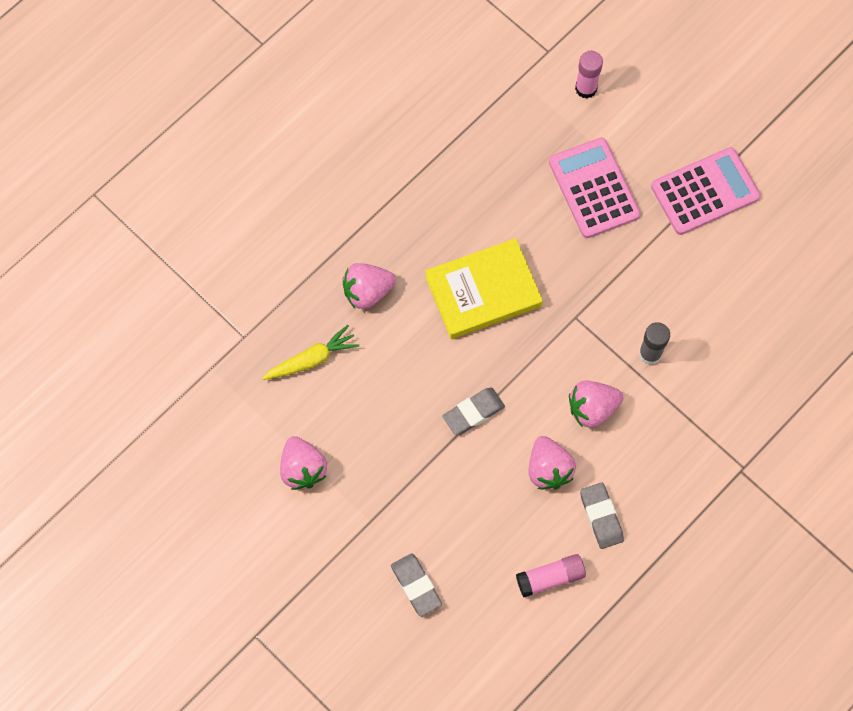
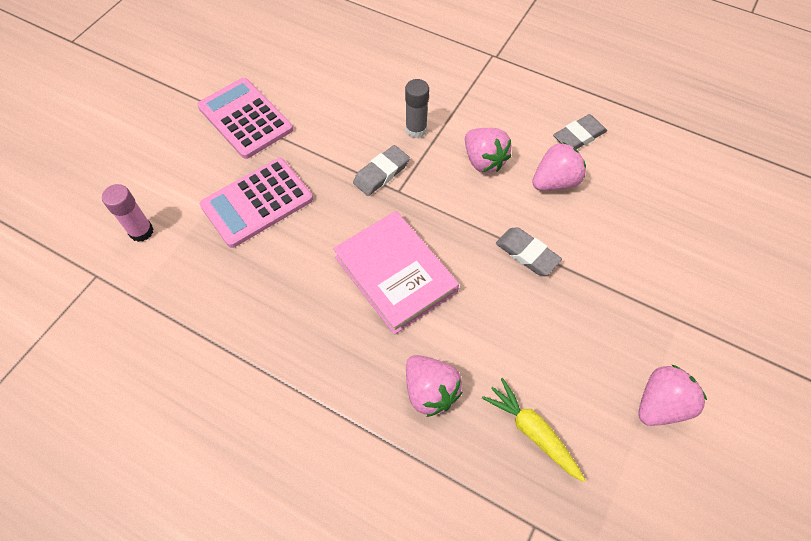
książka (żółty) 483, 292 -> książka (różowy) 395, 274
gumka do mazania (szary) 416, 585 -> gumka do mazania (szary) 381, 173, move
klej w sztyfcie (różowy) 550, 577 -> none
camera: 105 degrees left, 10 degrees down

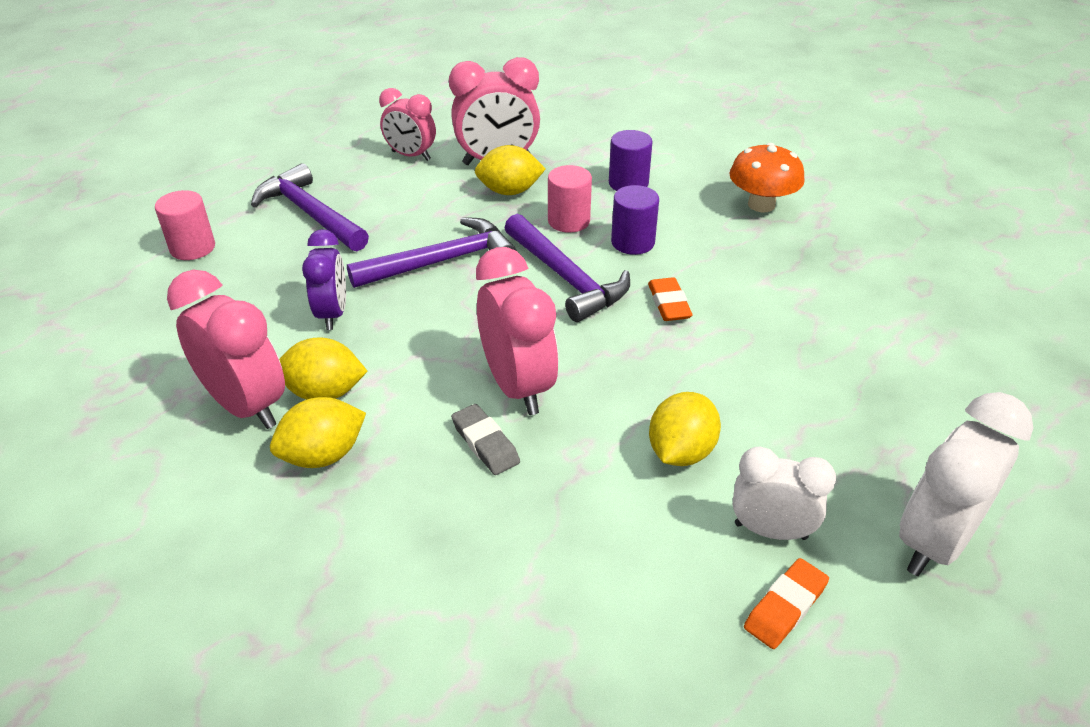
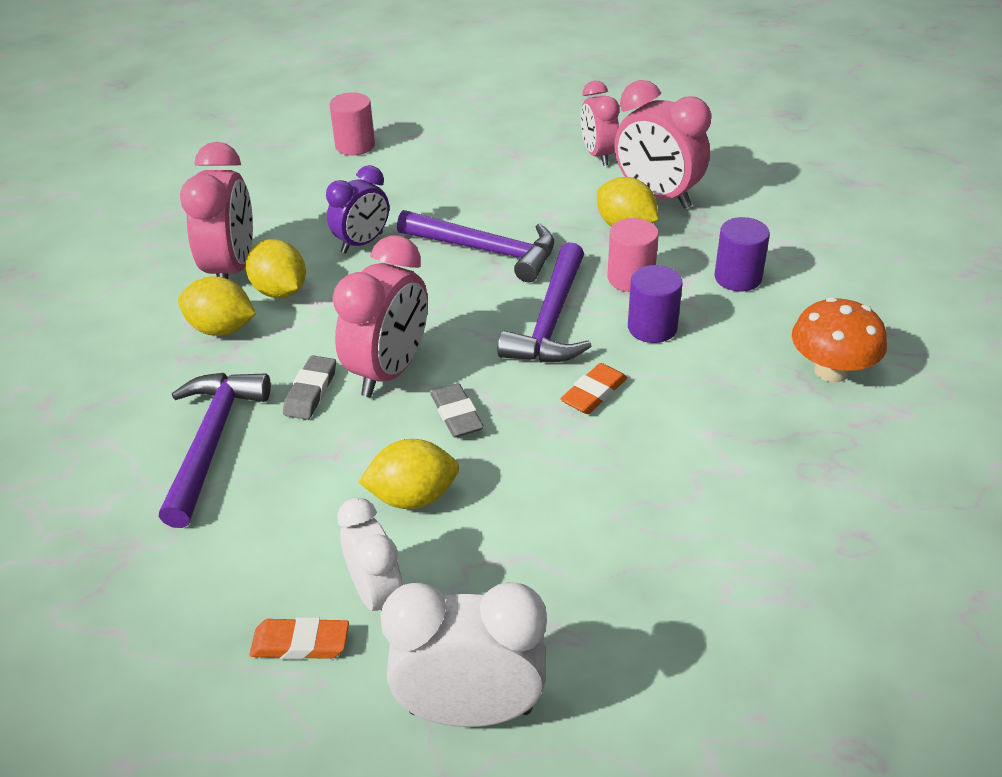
młotek (fioletowy) 310, 214 -> młotek (fioletowy) 211, 442, move
none -> gumka do mazania (szary) 456, 415
camera: 50 degrees right, 0 degrees up

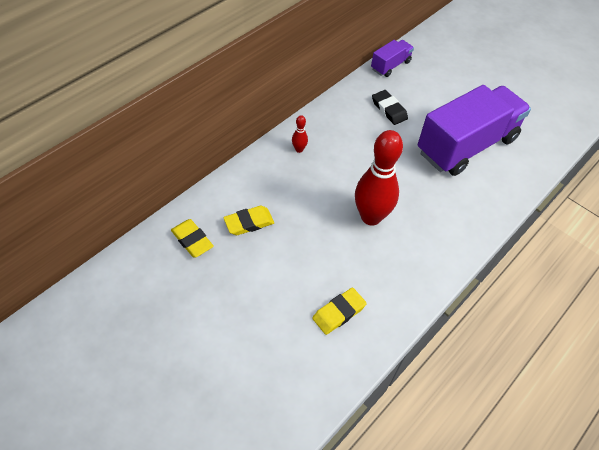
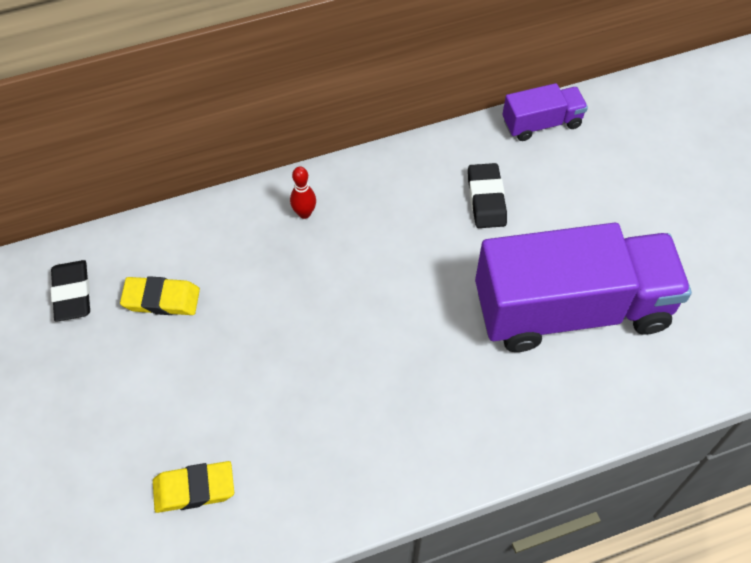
kręgiel (czerwony) 371, 217 -> none
gumka do mazania (żółty) 192, 240 -> gumka do mazania (czarny) 72, 293
camera: 30 degrees right, 5 degrees up

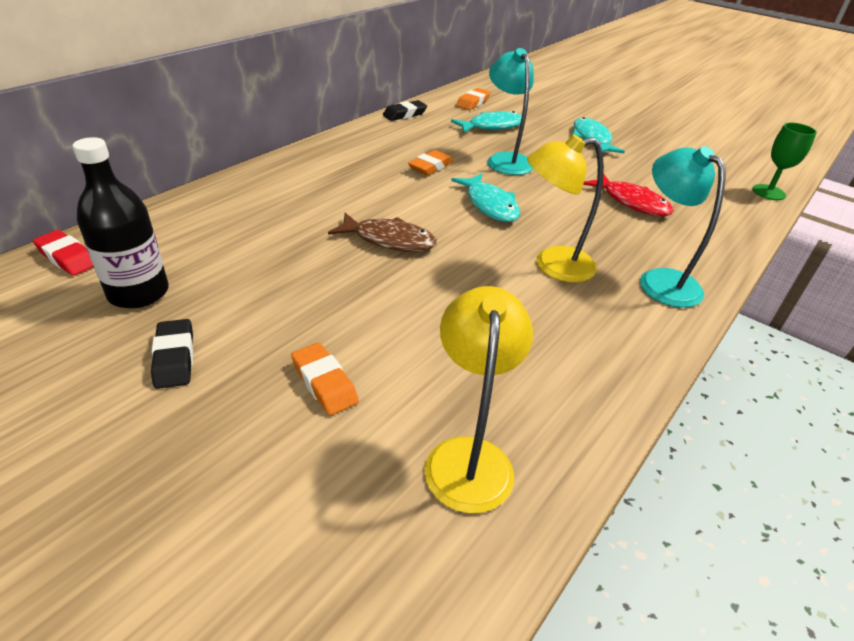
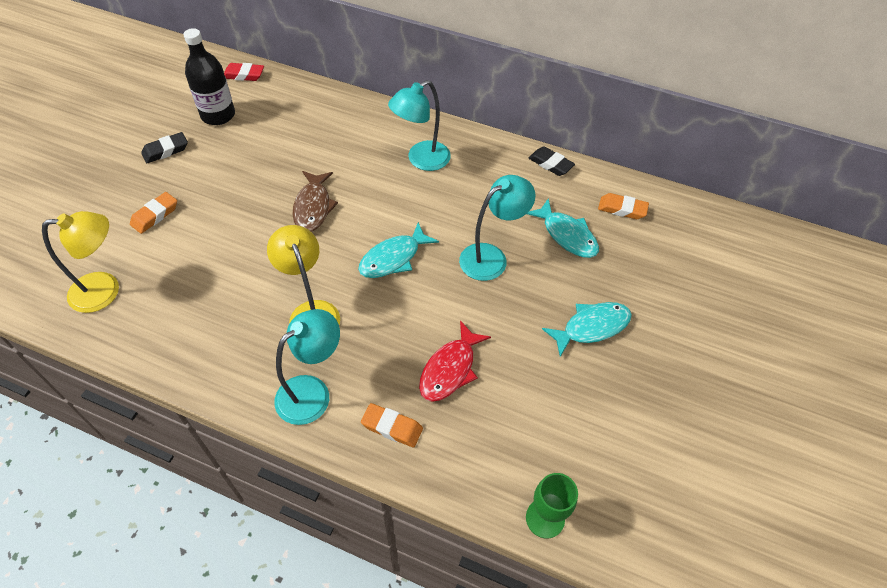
gumka do mazania (pomarańczowy) 430, 167 -> gumka do mazania (pomarańczowy) 392, 427, move
gumka do mazania (czerwony) 67, 257 -> gumka do mazania (czerwony) 244, 75, 75 degrees clockwise
none -> lampka (turkusowy) 421, 160
camera: 75 degrees right, 15 degrees up

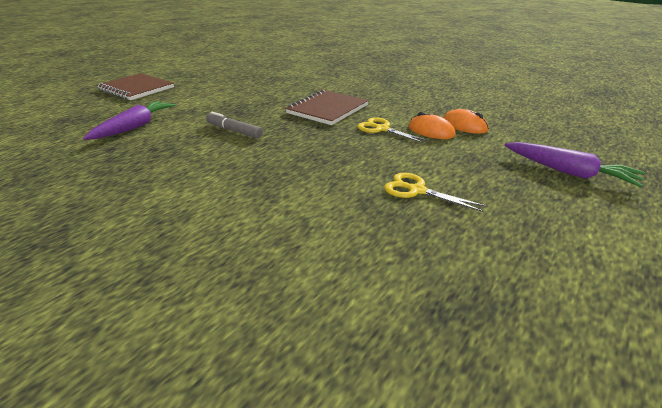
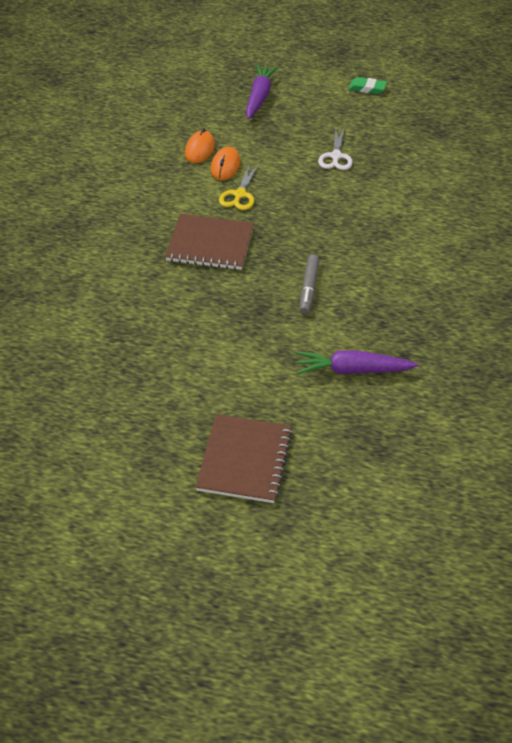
nożyczki (żółty) 417, 190 -> nożyczki (biały) 336, 156
none -> gumka do mazania (zielony) 367, 88
camera: 115 degrees left, 15 degrees up

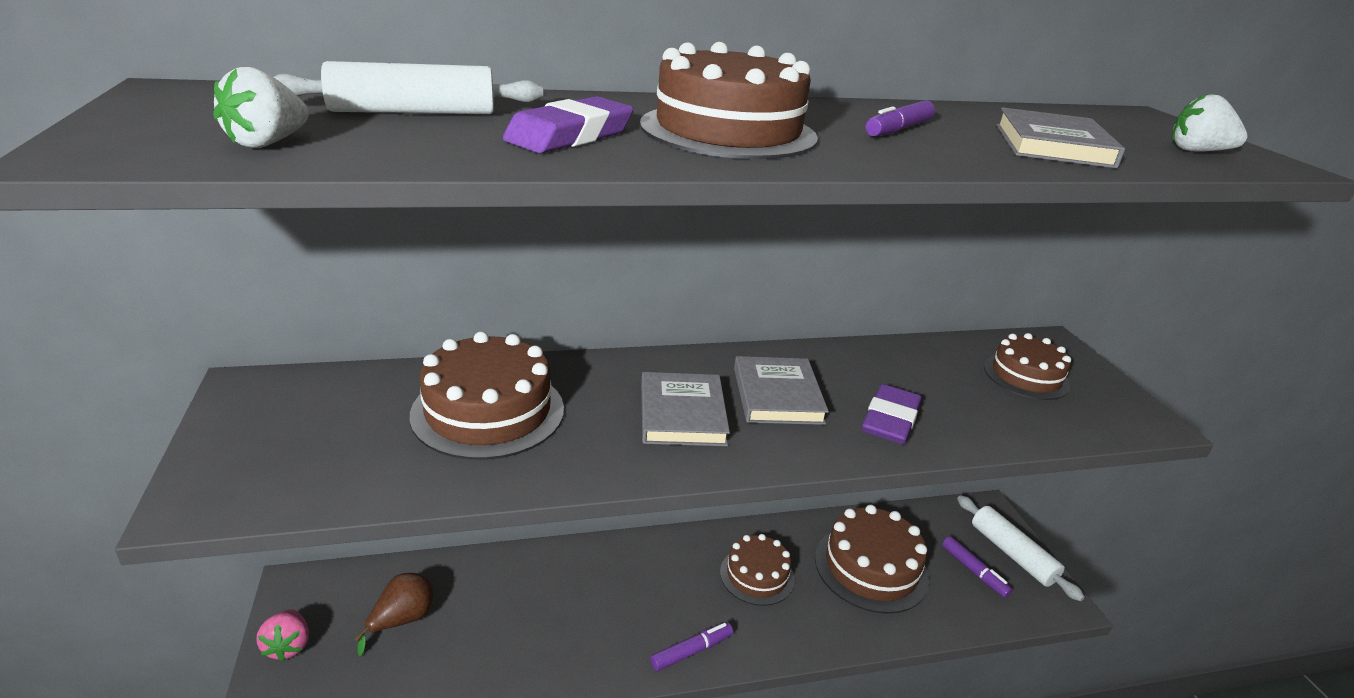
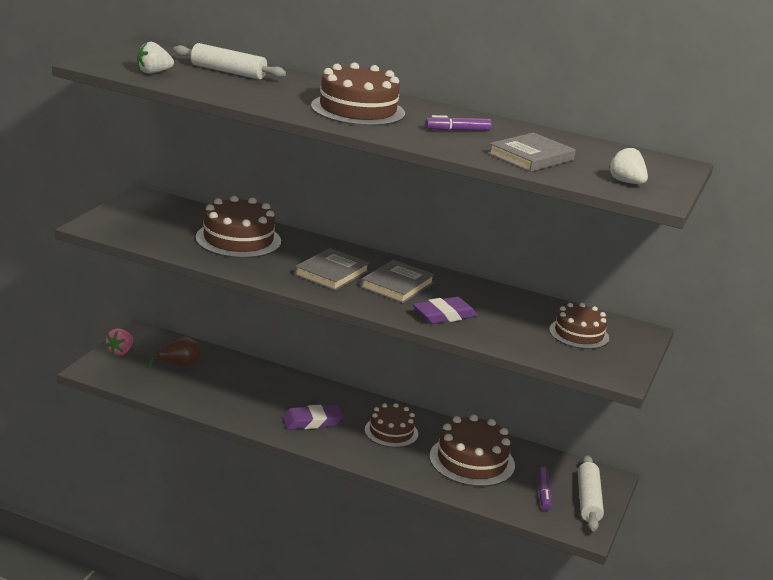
gumka do mazania (fioletowy) 570, 135 -> gumka do mazania (fioletowy) 312, 421, move
flamaster (fioletowy) 691, 651 -> none
camera: 35 degrees right, 5 degrees down

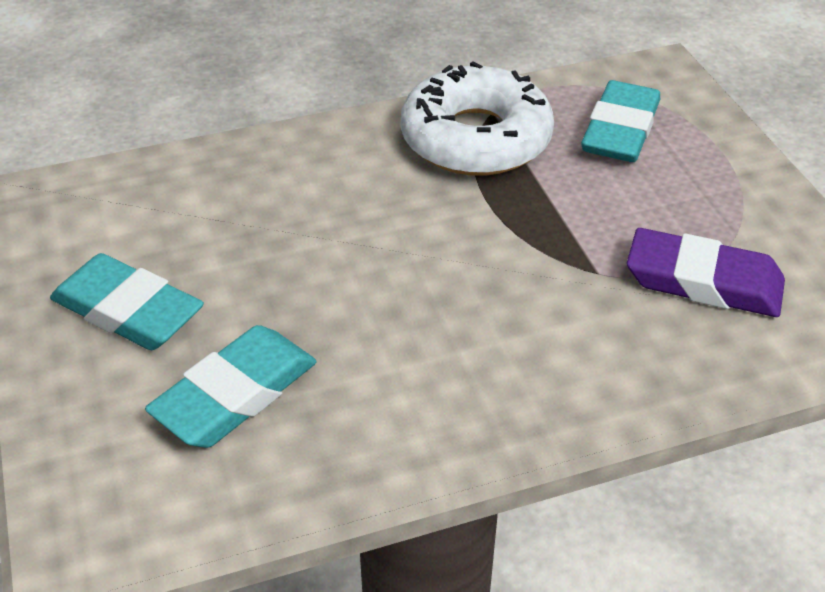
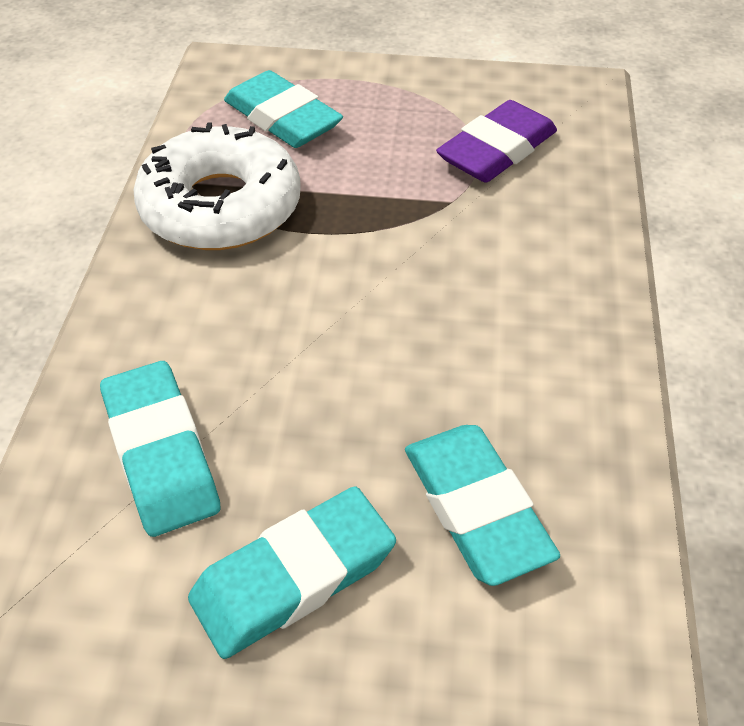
none -> gumka do mazania (turkusowy) 161, 453
camera: 65 degrees left, 5 degrees up

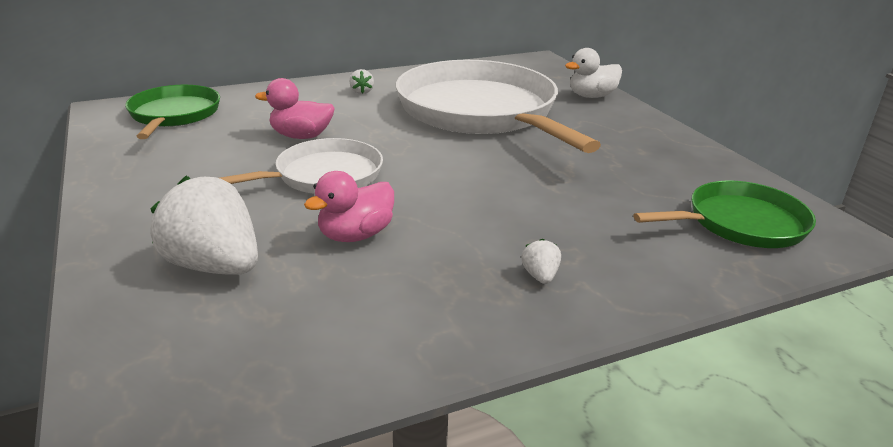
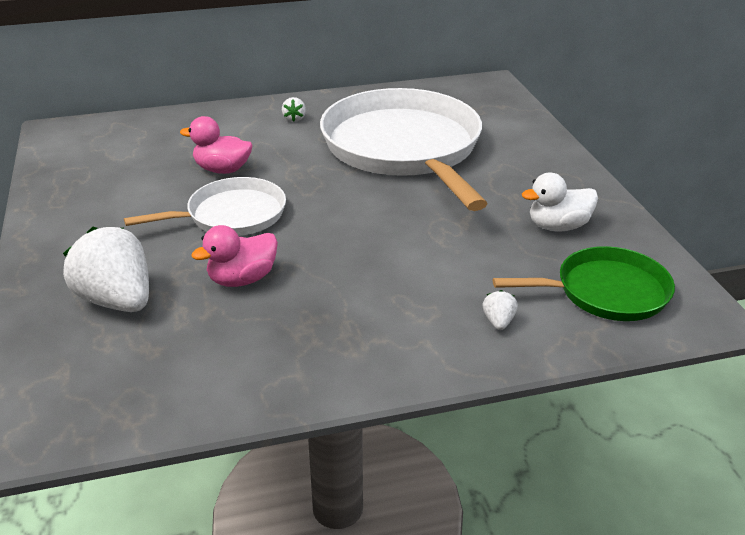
kaczka (biały) 591, 96 -> kaczka (biały) 558, 226, move
patelnia (zielony) 174, 115 -> none
truskawka (biały) 540, 276 -> truskawka (biały) 498, 322, move
camera: 10 degrees right, 5 degrees up

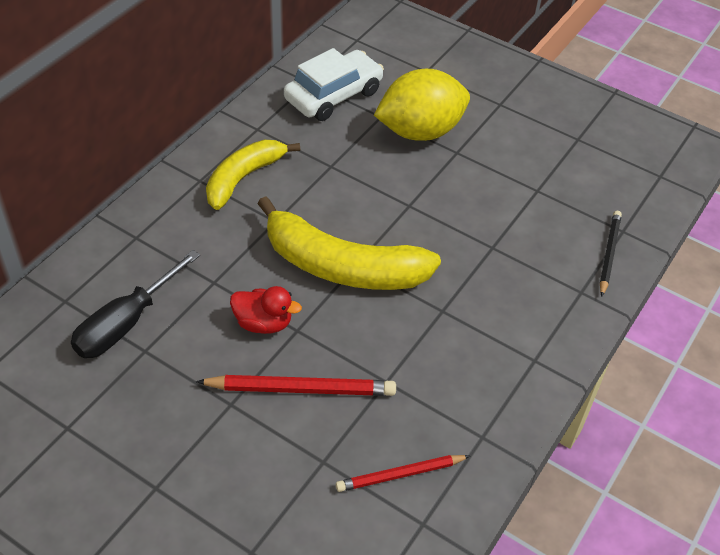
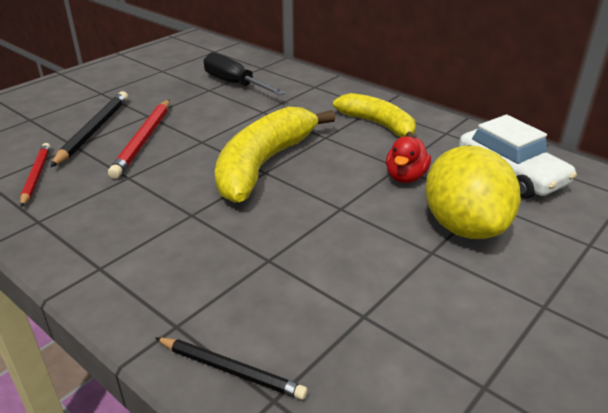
kaczka (czerwony) 263, 323 -> kaczka (czerwony) 405, 177, move
none -> ołówek (czarny) 94, 130
camera: 100 degrees right, 15 degrees down

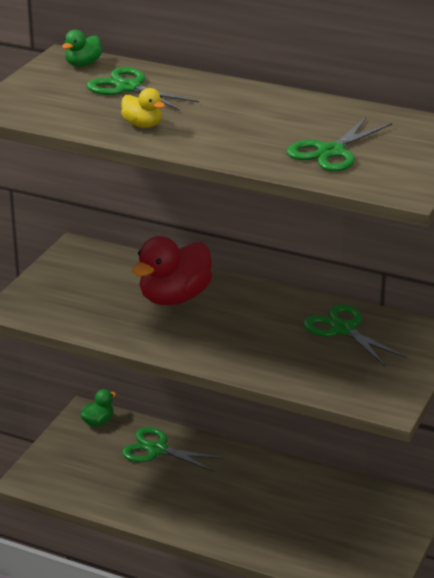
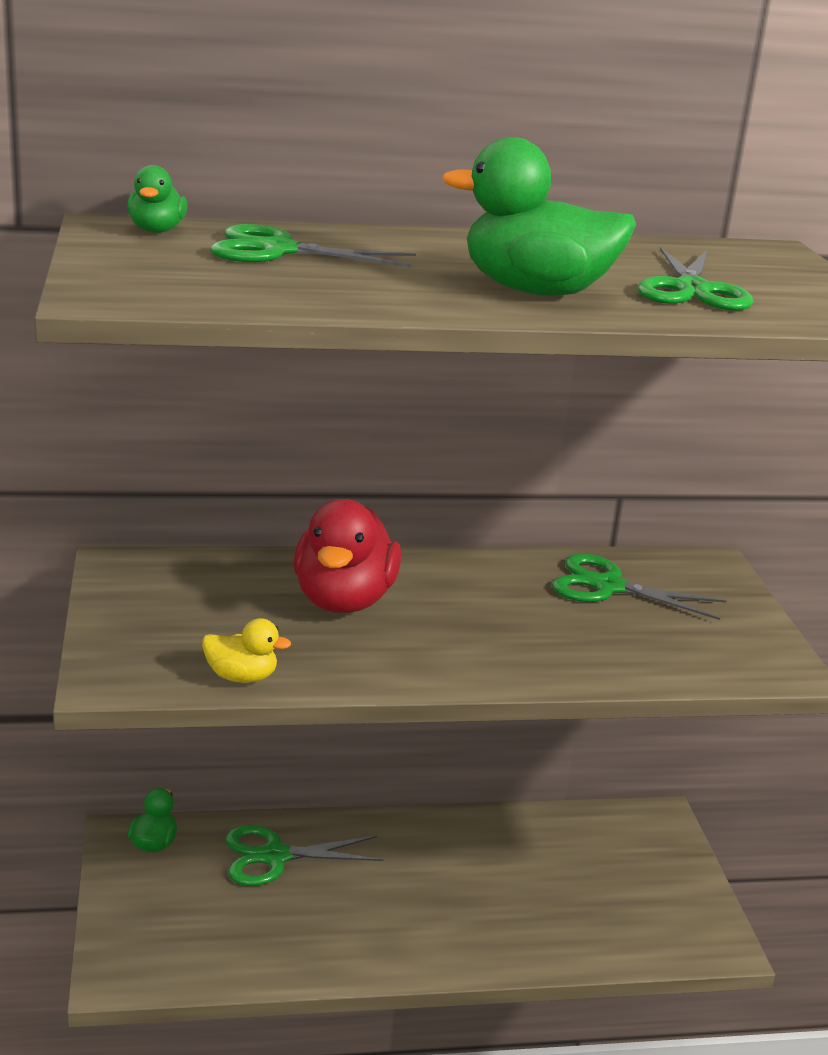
kaczka (żółty) 143, 125 -> kaczka (żółty) 241, 677, move
none -> kaczka (zielony) 536, 291
camera: 35 degrees left, 5 degrees down

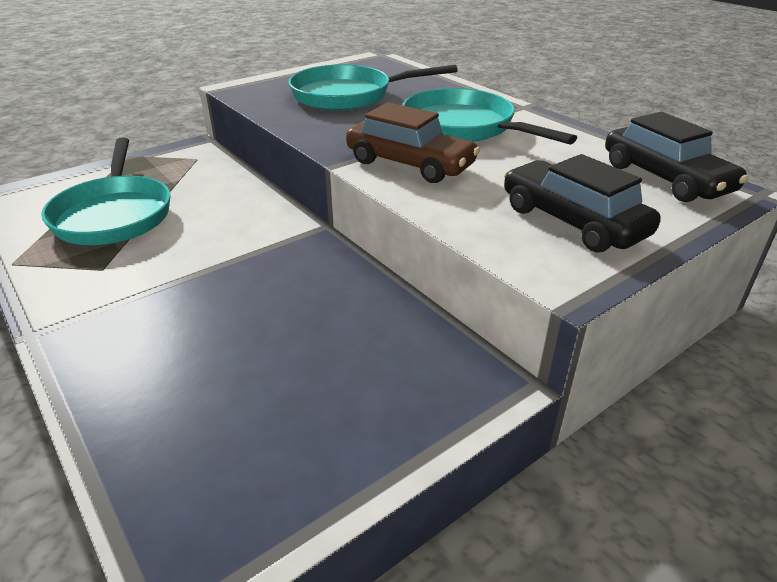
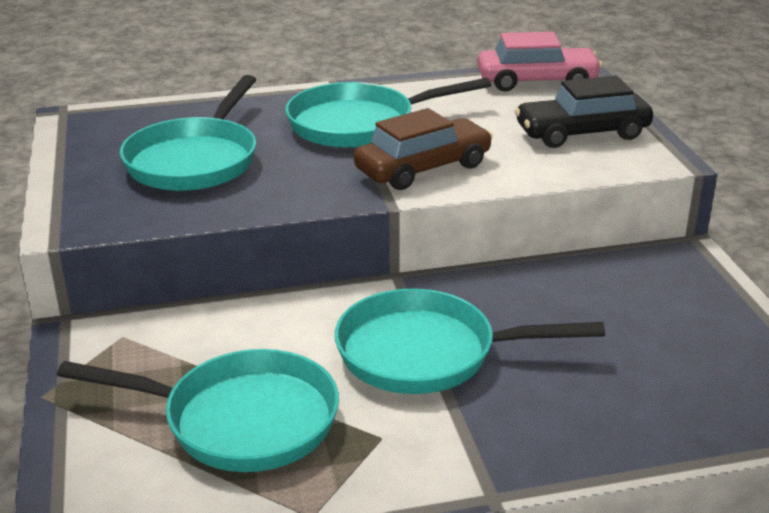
samochód (czarny) 665, 178 -> samochód (różowy) 537, 81
none -> patelnia (turkusowy) 426, 353
camera: 65 degrees left, 5 degrees down

